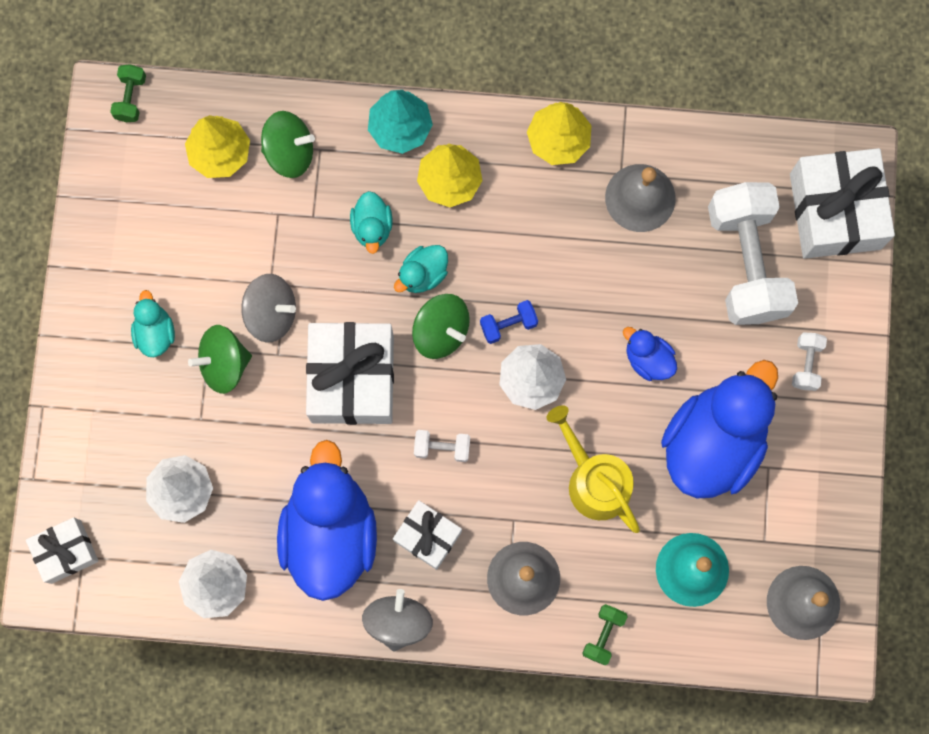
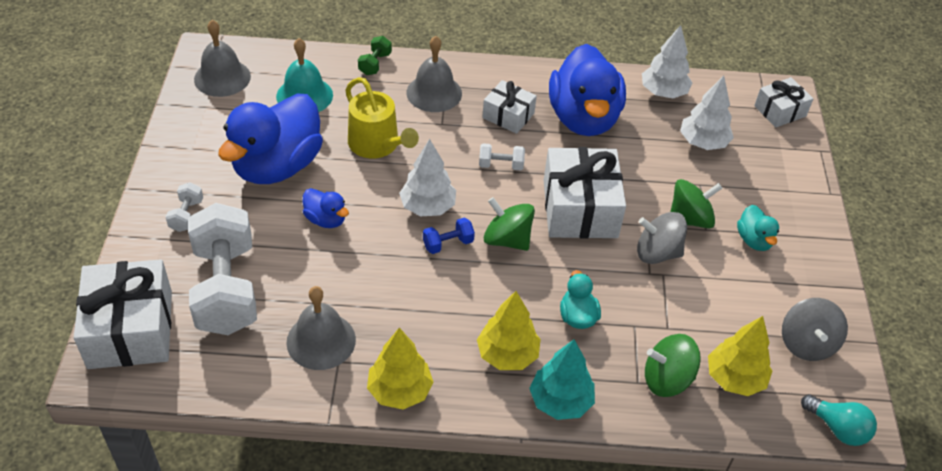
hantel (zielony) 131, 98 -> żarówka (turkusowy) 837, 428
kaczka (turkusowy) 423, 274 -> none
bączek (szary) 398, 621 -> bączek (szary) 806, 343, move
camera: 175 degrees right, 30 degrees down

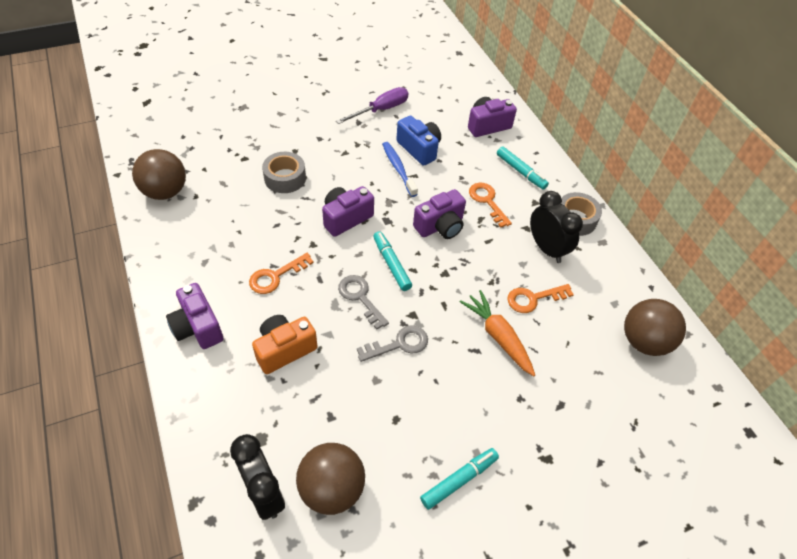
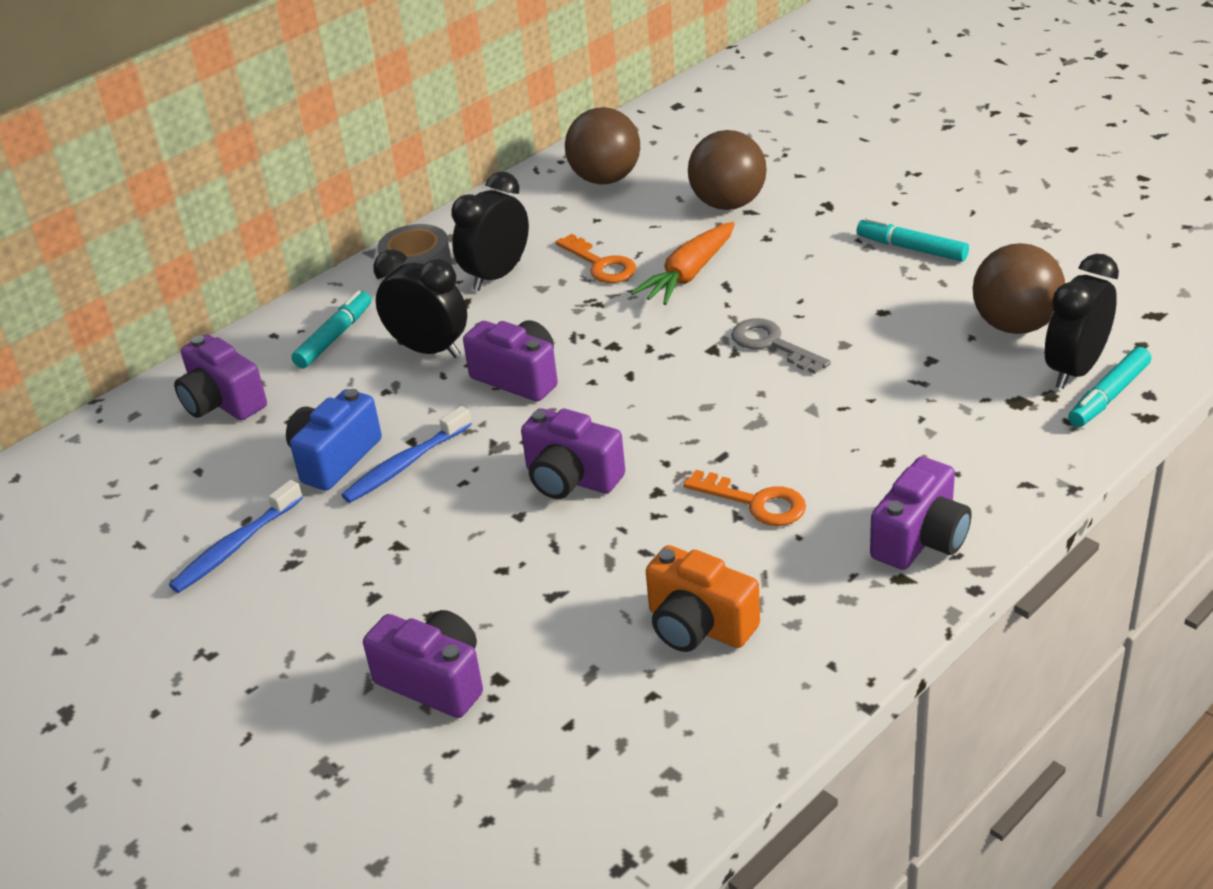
śrubokręt (fioletowy) 381, 110 -> szczoteczka do zębów (niebieski) 235, 547
piłka (brązowy) 165, 192 -> piłka (brązowy) 728, 204, move
taśma klejąca (szary) 285, 178 -> none
klucz (pomarańczowy) 487, 201 -> budzik (czarny) 429, 350
flamaster (turkusowy) 391, 264 -> flamaster (turkusowy) 1109, 396, move
klucz (szary) 360, 297 -> none
aparat fotograficzny (pomarańczowy) 284, 349 -> aparat fotograficzny (pomarańczowy) 698, 626, move
none -> aparat fotograficzny (fioletowy) 434, 681
camera: 105 degrees left, 15 degrees down

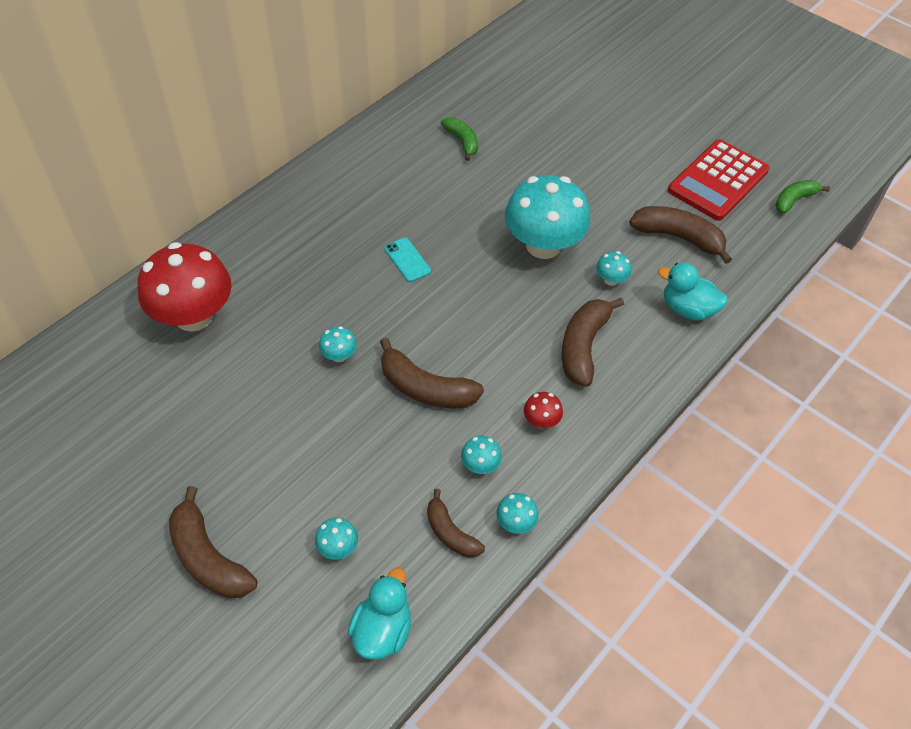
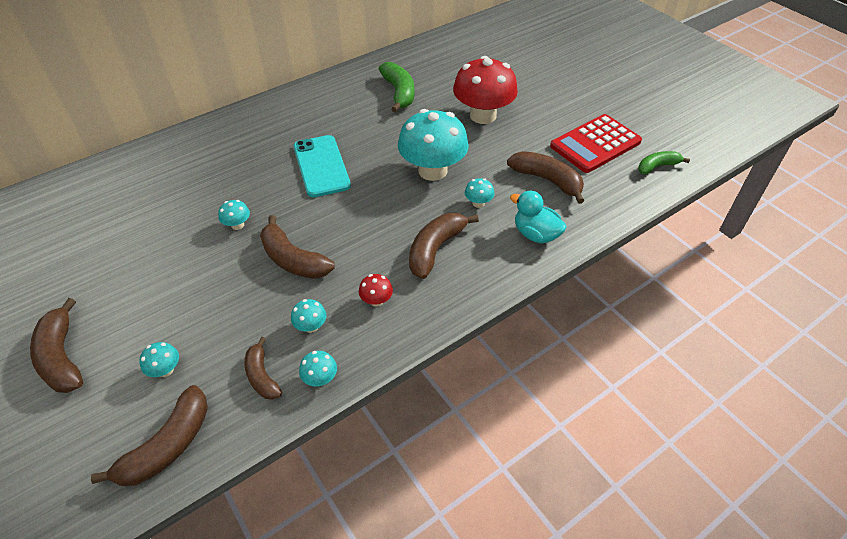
banan (zielony) 462, 141 -> banan (zielony) 399, 93, x1.59
telefon (turkusowy) 407, 260 -> telefon (turkusowy) 321, 166, x1.97
grzyb (czerwony) 194, 316 -> grzyb (czerwony) 483, 115, move
kaczka (turkusowy) 382, 630 -> banan (brązowy) 168, 446
camera: 15 degrees right, 5 degrees down

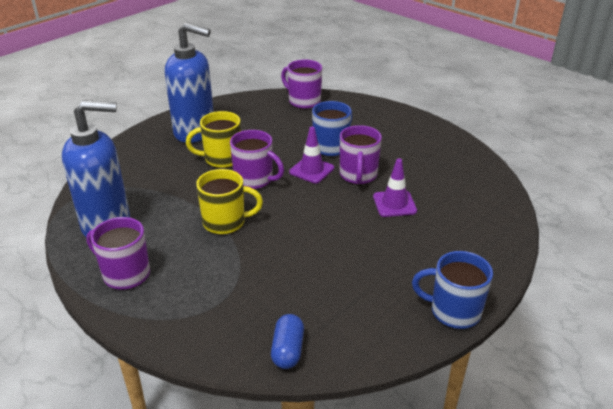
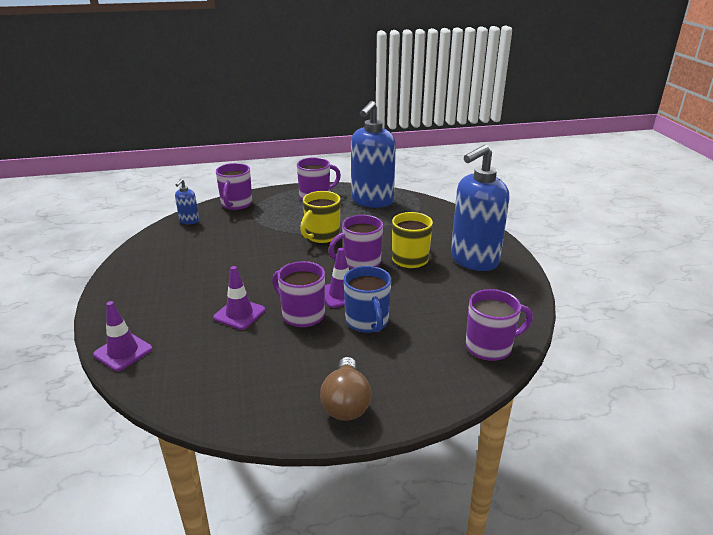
kubek (niebieski) 453, 311 -> none
kapsułka (niebieski) 288, 350 -> dozownik mydła (niebieski) 189, 221
none -> kubek (fioletowy) 236, 204
none -> pachołek (fioletowy) 123, 352
none -> żarówka (brązowy) 346, 402
camera: 125 degrees right, 5 degrees down

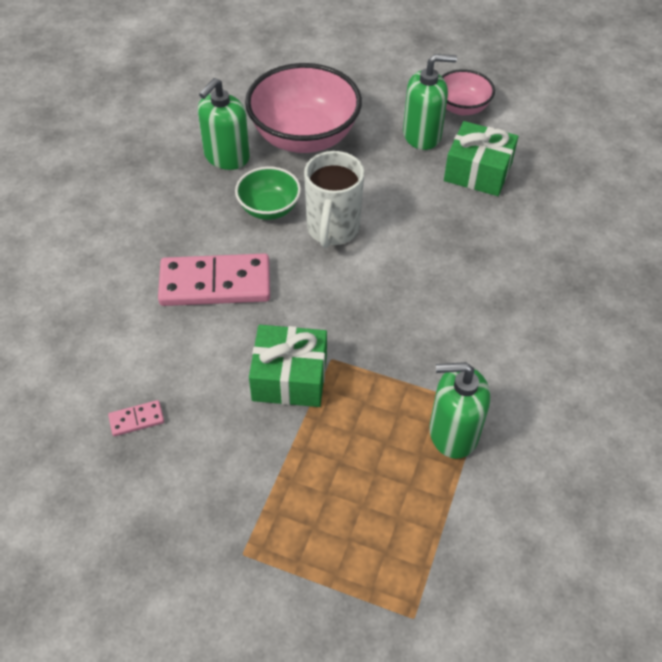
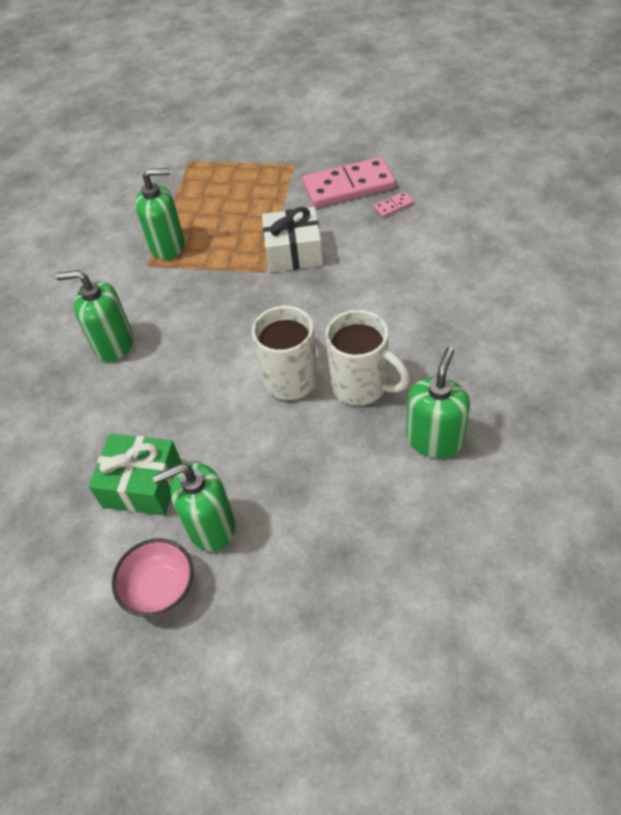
miska (różowy) 304, 137 -> none
miska (zielony) 269, 208 -> kubek (biały) 361, 386
kostka domina (różowy) 215, 283 -> kostka domina (różowy) 349, 186, move
prezent (zielony) 289, 377 -> prezent (biały) 294, 252
none -> dozownik mydła (zielony) 114, 344
camera: 175 degrees right, 0 degrees up

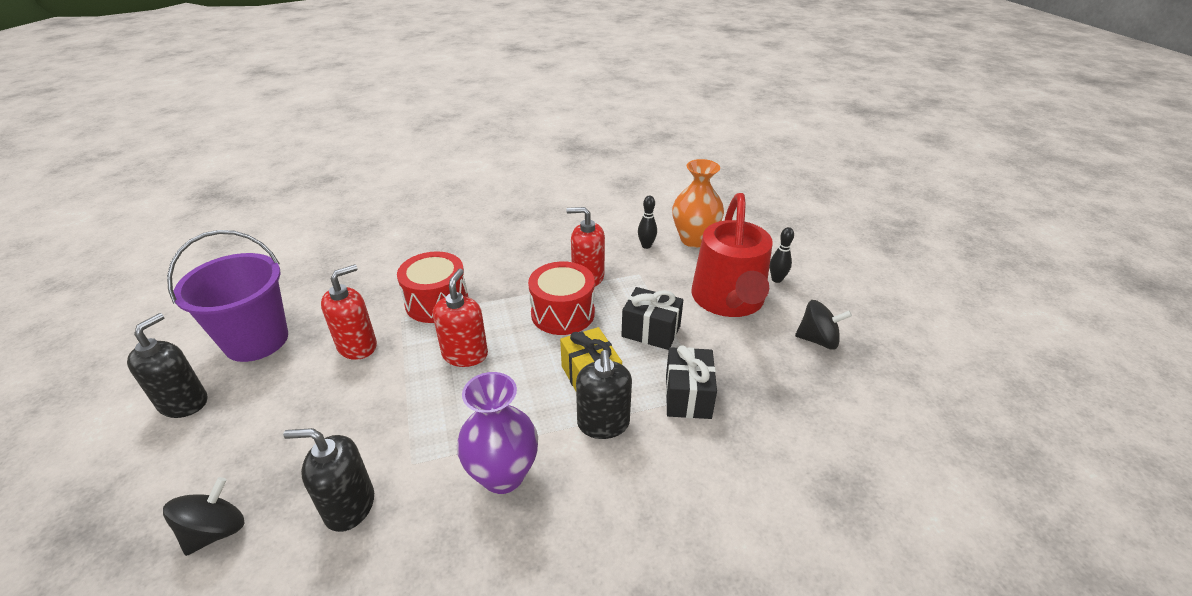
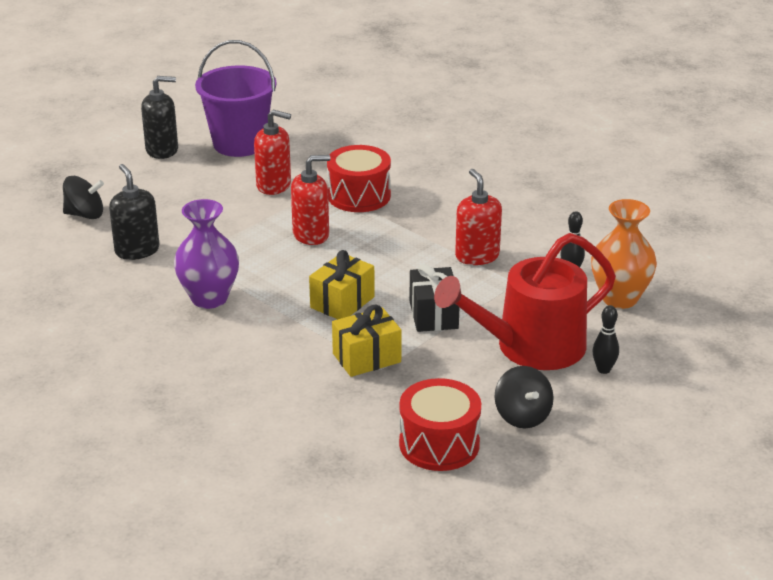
bęben (czerwony) 563, 313 -> bęben (czerwony) 439, 444, move
prezent (czarny) 688, 396 -> prezent (żółty) 366, 358
dozownik mydła (czarny) 603, 424 -> none
camera: 60 degrees right, 5 degrees down

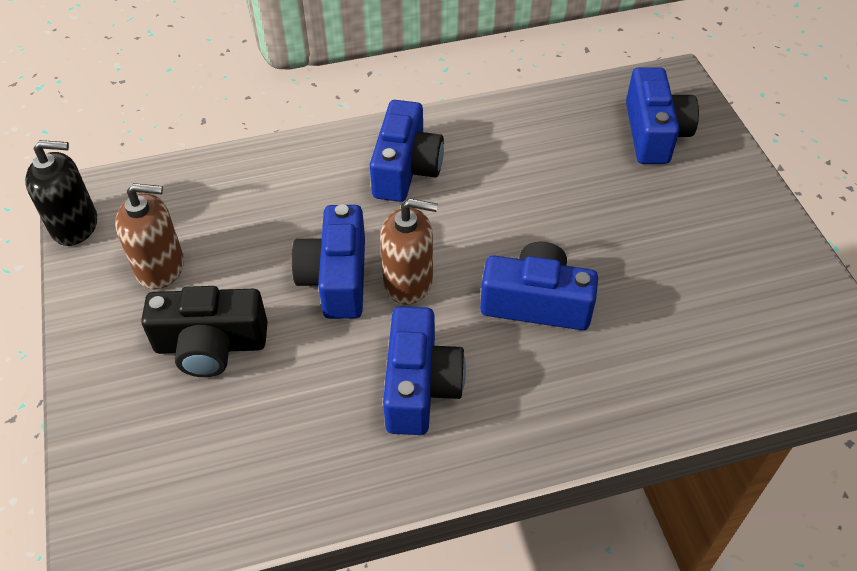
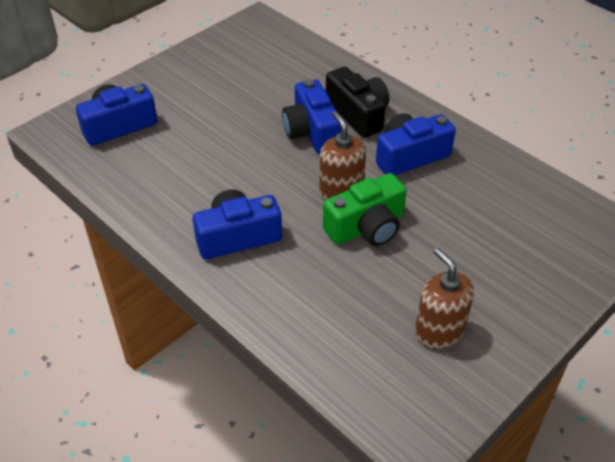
dozownik mydła (czarny) 75, 225 -> none
aparat fotograficzny (niebieski) 336, 278 -> aparat fotograficzny (zielony) 366, 227
aparat fotograficzny (czarny) 211, 345 -> aparat fotograficzny (czarny) 358, 114, move
camera: 120 degrees left, 5 degrees down

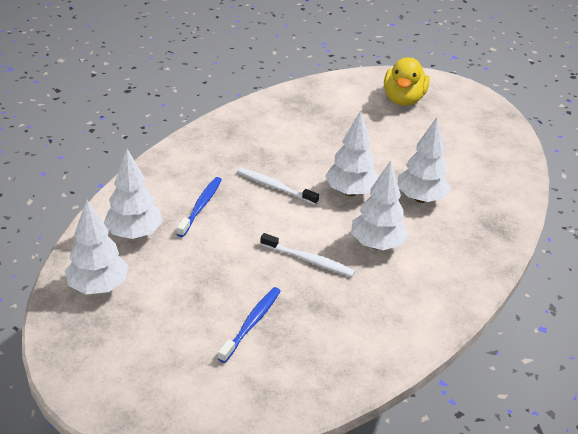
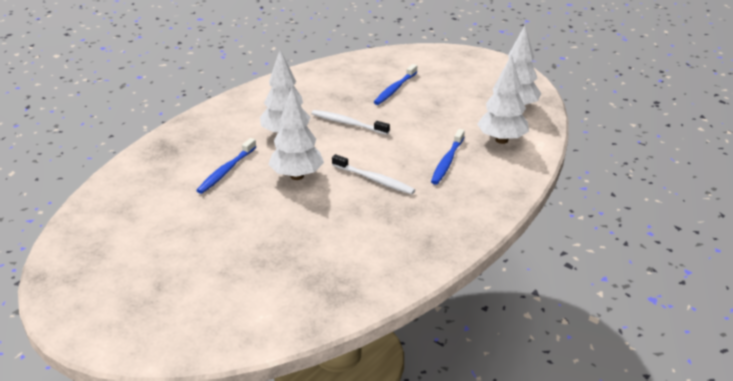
kaczka (żółty) 403, 99 -> none
drzewko (biały) 420, 198 -> szczoteczka do zębów (niebieski) 226, 171
camera: 175 degrees left, 5 degrees down

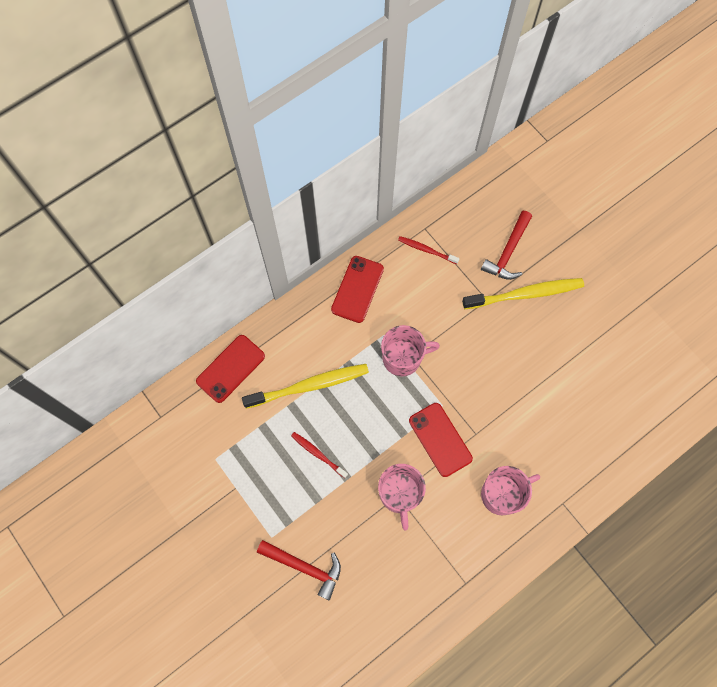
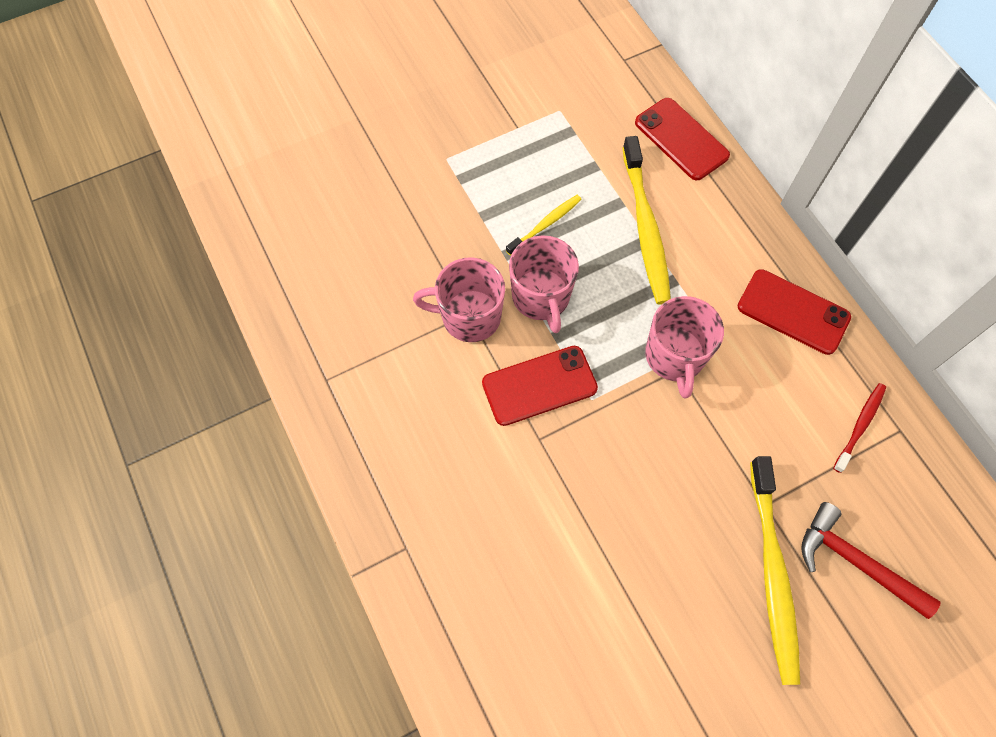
szczoteczka do zębów (czerwony) 318, 454 -> szczoteczka do zębów (żółty) 546, 224
kubek (różowy) 502, 494 -> kubek (różowy) 541, 297, move
młotek (czerwony) 304, 567 -> none
camera: 100 degrees right, 5 degrees down

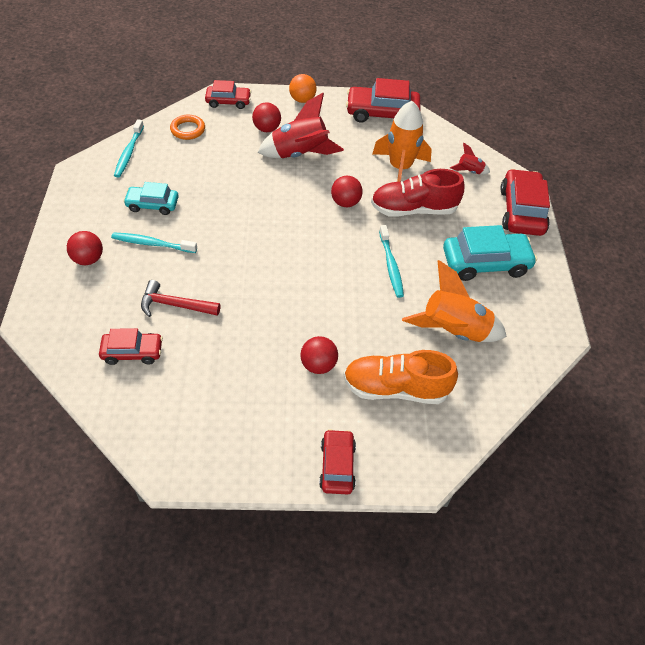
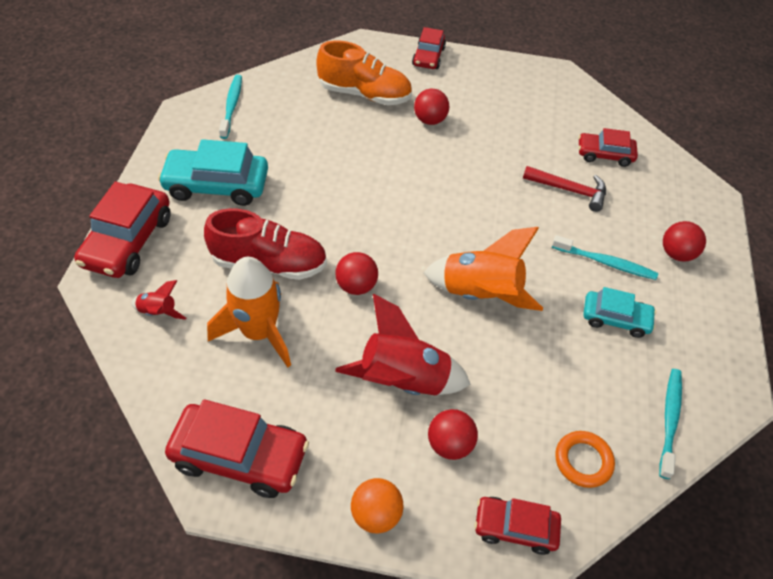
szczoteczka do zębów (turkusowy) 391, 265 -> szczoteczka do zębów (turkusowy) 232, 106, move
rakieta (pomarańczowy) 453, 331 -> rakieta (pomarańczowy) 480, 294, move
camera: 170 degrees left, 0 degrees up

